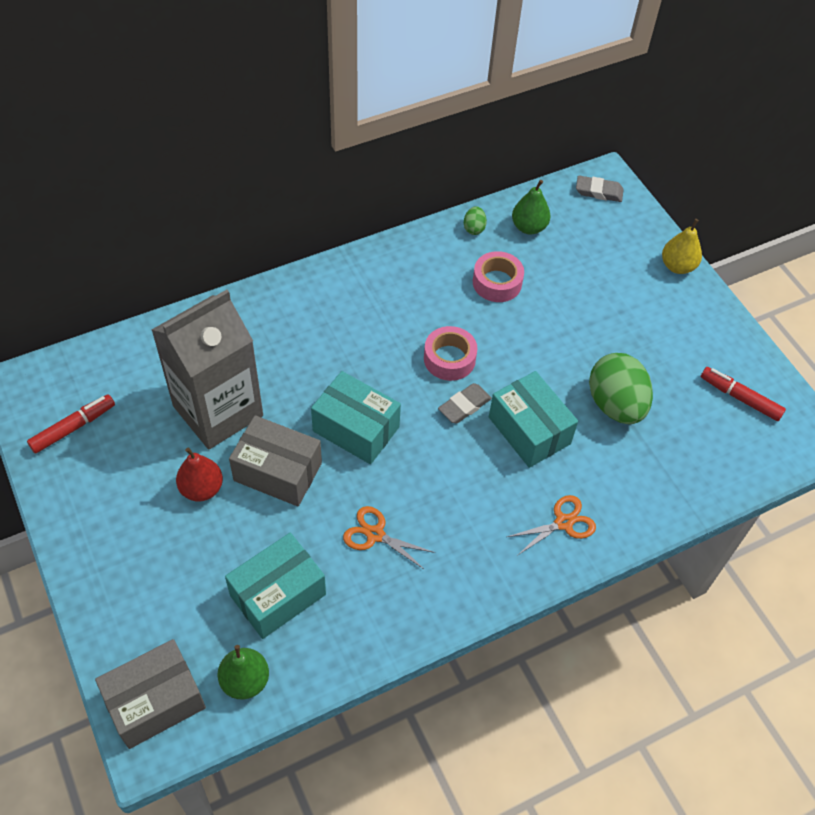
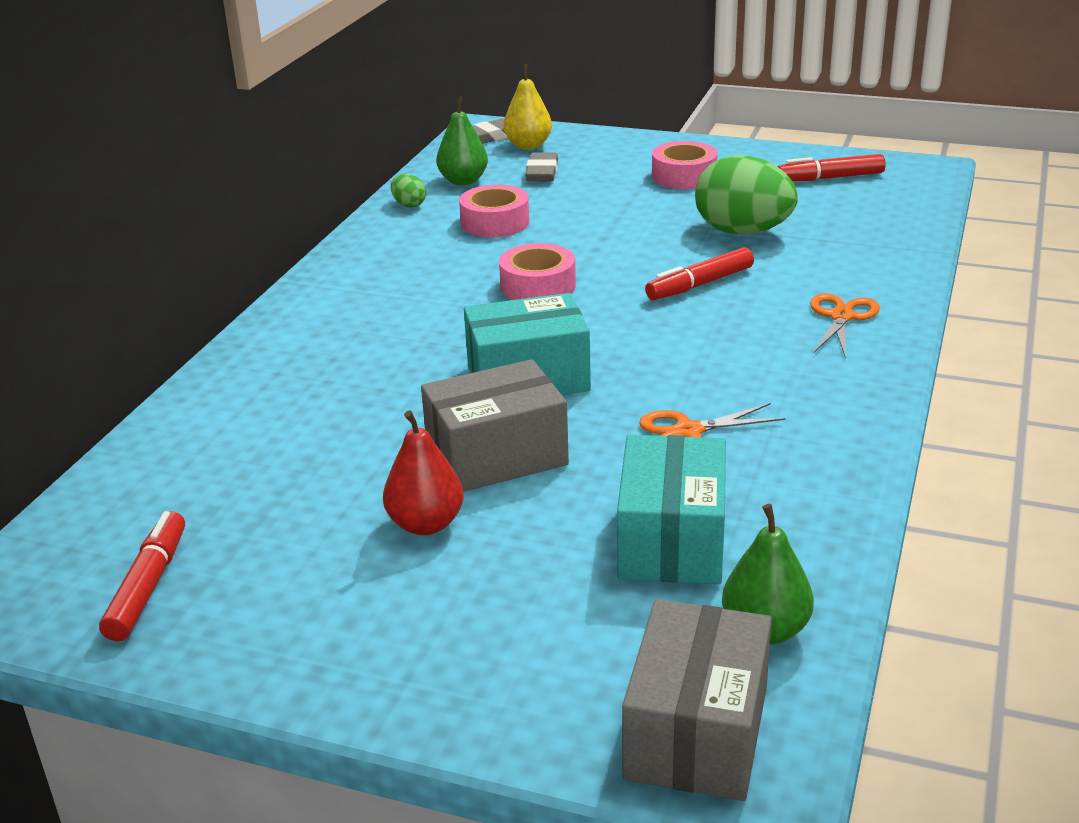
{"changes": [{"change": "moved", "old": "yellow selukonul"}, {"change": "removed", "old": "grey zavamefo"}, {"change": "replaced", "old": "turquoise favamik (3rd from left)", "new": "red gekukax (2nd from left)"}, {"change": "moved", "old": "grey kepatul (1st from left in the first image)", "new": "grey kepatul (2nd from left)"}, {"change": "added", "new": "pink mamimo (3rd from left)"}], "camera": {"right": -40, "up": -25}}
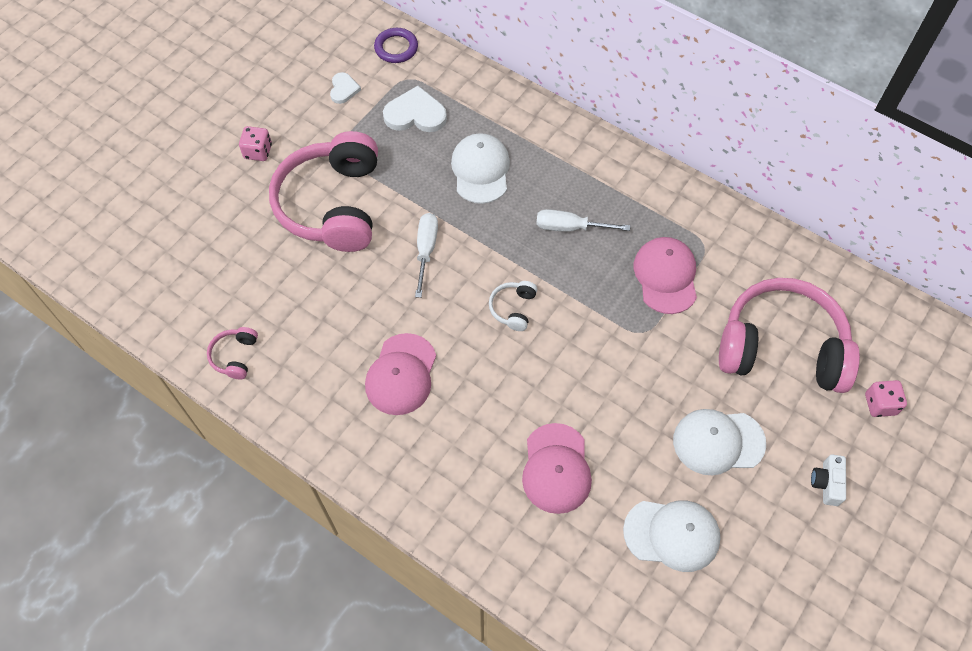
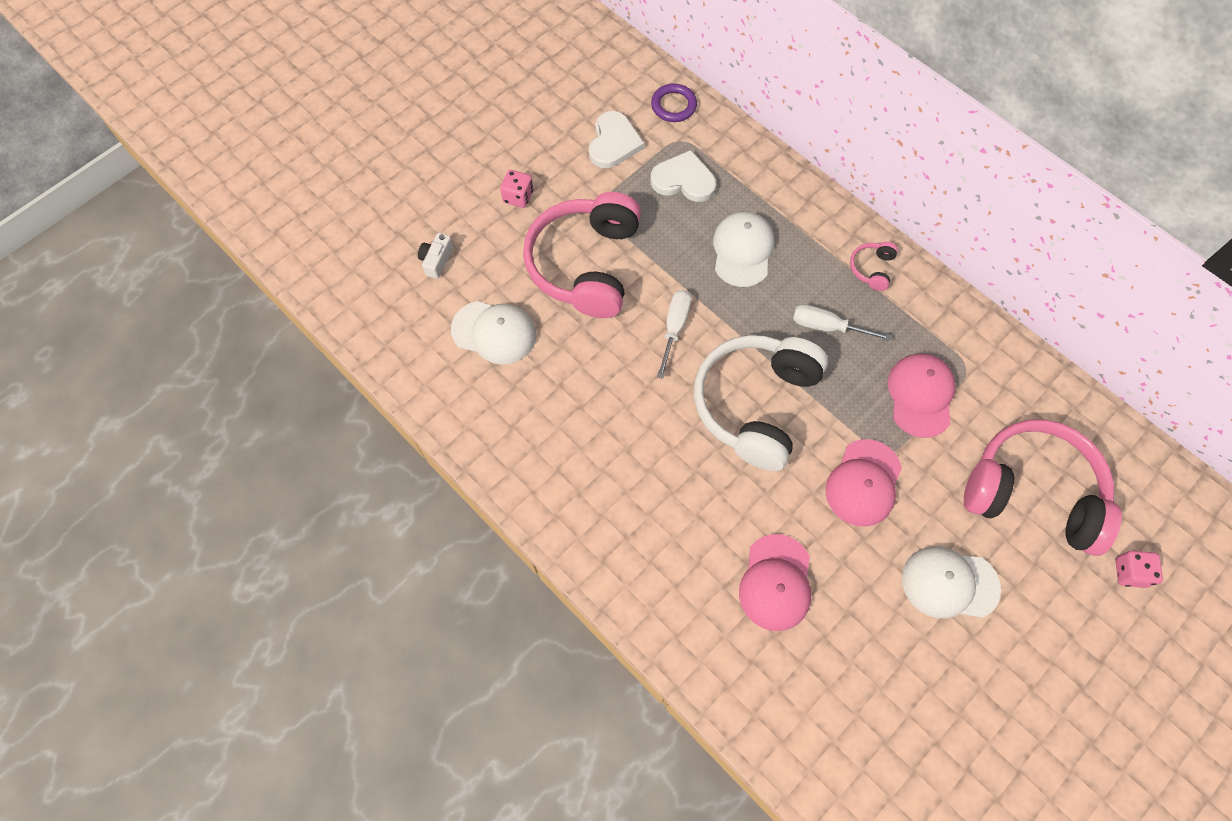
{"changes": [{"change": "resized", "old": "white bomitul (1st from left)", "factor": 1.72}, {"change": "resized", "old": "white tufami", "factor": 2.5}, {"change": "moved", "old": "pink tufami (1st from left in the first image)", "new": "pink tufami (2nd from left)"}, {"change": "moved", "old": "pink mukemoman (1st from left in the first image)", "new": "pink mukemoman (2nd from left)"}, {"change": "moved", "old": "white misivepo"}, {"change": "moved", "old": "white mukemoman (2nd from left in the first image)", "new": "white mukemoman (1st from left)"}], "camera": {"right": 10, "up": 5}}
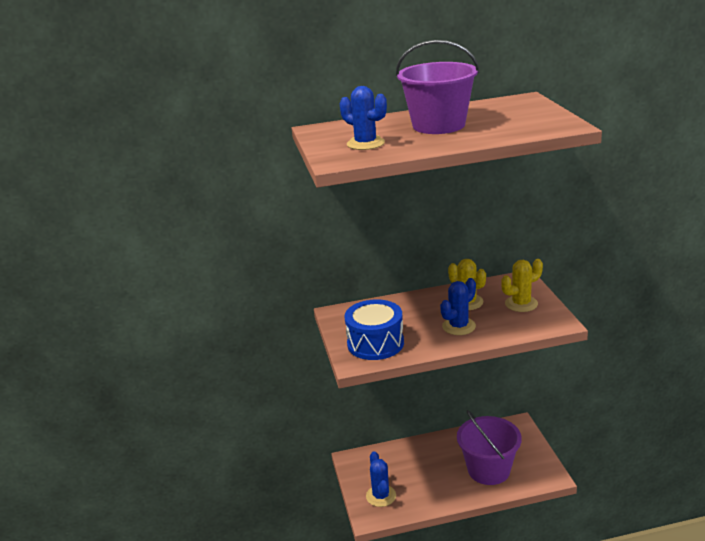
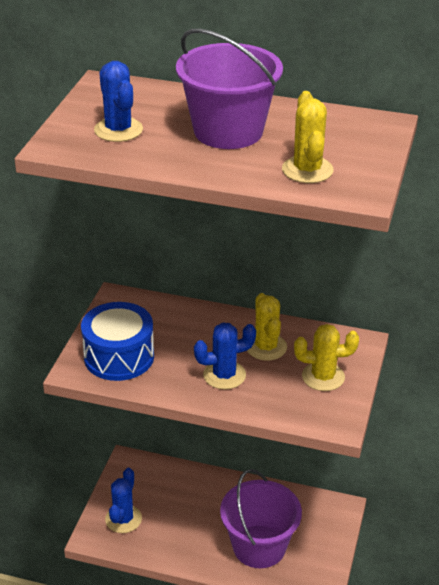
{"changes": [{"change": "added", "new": "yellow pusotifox (2nd from left)"}], "camera": {"right": 25, "up": 10}}
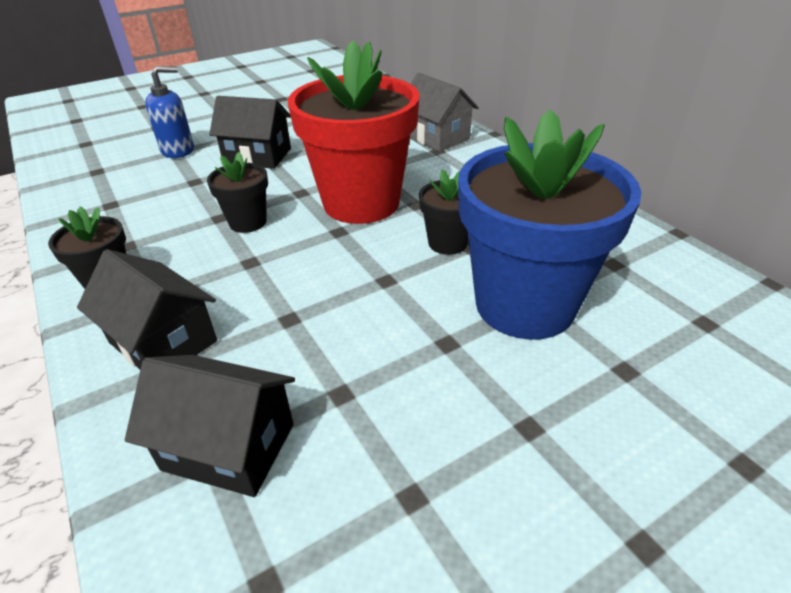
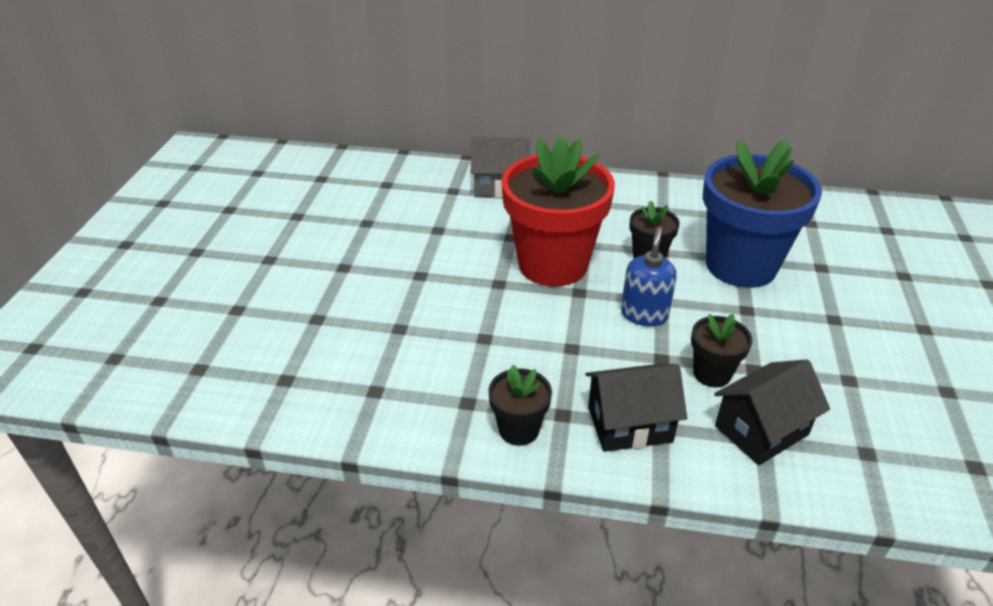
{"changes": [{"change": "moved", "old": "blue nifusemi"}, {"change": "removed", "old": "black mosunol (3rd from left)"}, {"change": "moved", "old": "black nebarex (2nd from left in the first image)", "new": "black nebarex (3rd from left)"}], "camera": {"right": -50, "up": 0}}
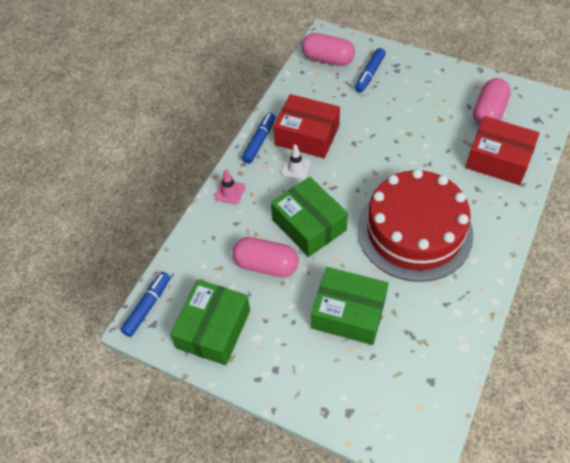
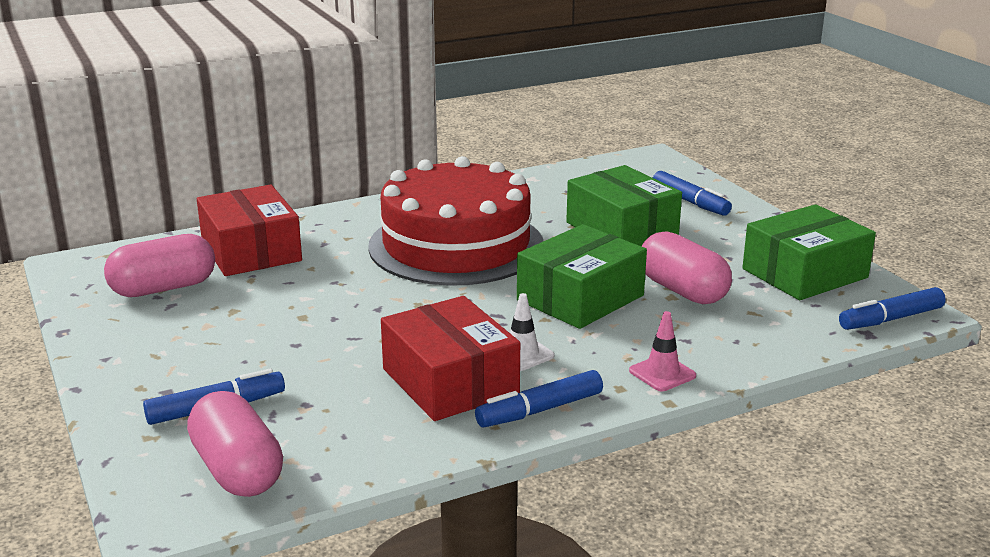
{"changes": [{"change": "turned", "old": "green favamik (2nd from left in the first image)", "degrees": 45}, {"change": "added", "new": "blue gekukax (3rd from left)"}], "camera": {"right": -145, "up": -30}}
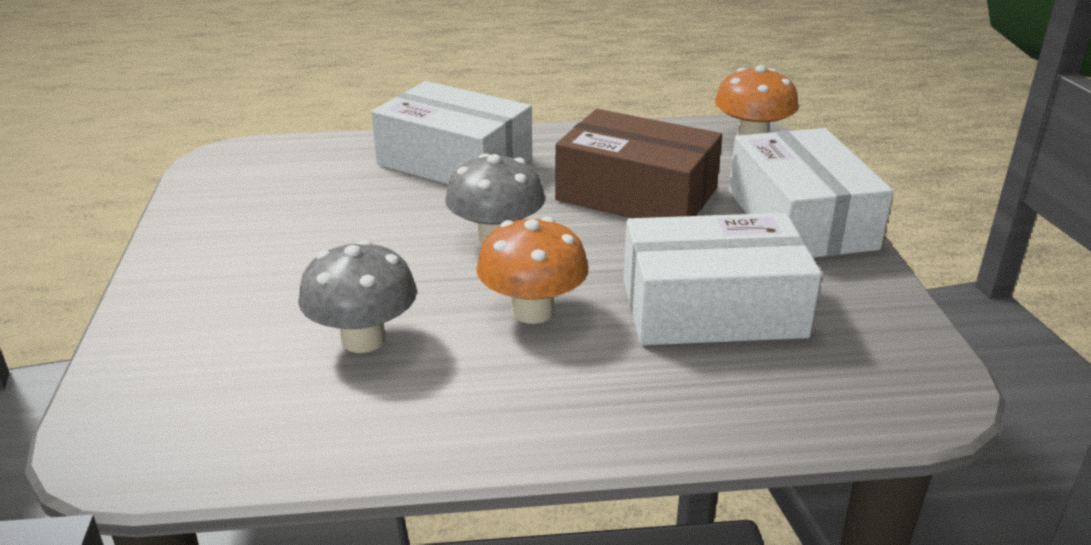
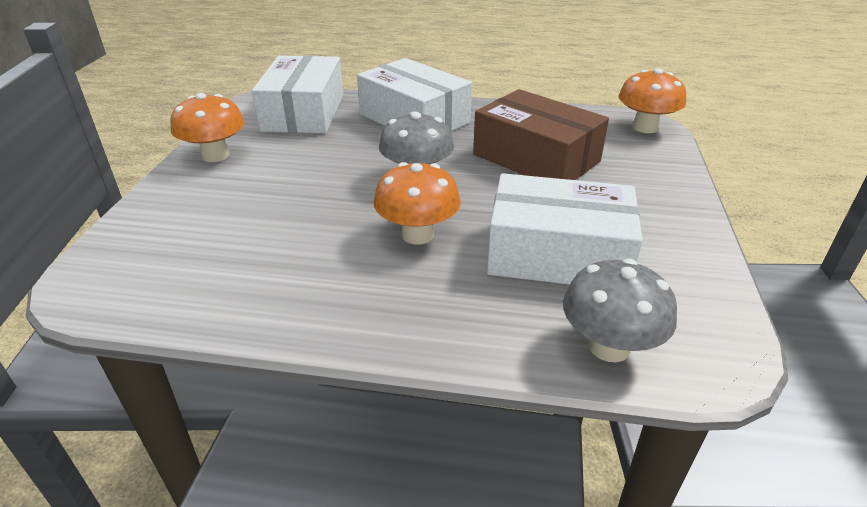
{"changes": [{"change": "moved", "old": "white favamik (3rd from left in the first image)", "new": "white favamik (1st from left)"}, {"change": "moved", "old": "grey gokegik (1st from left in the first image)", "new": "grey gokegik (2nd from left)"}, {"change": "added", "new": "orange gokegik (1st from left)"}], "camera": {"right": 15, "up": 5}}
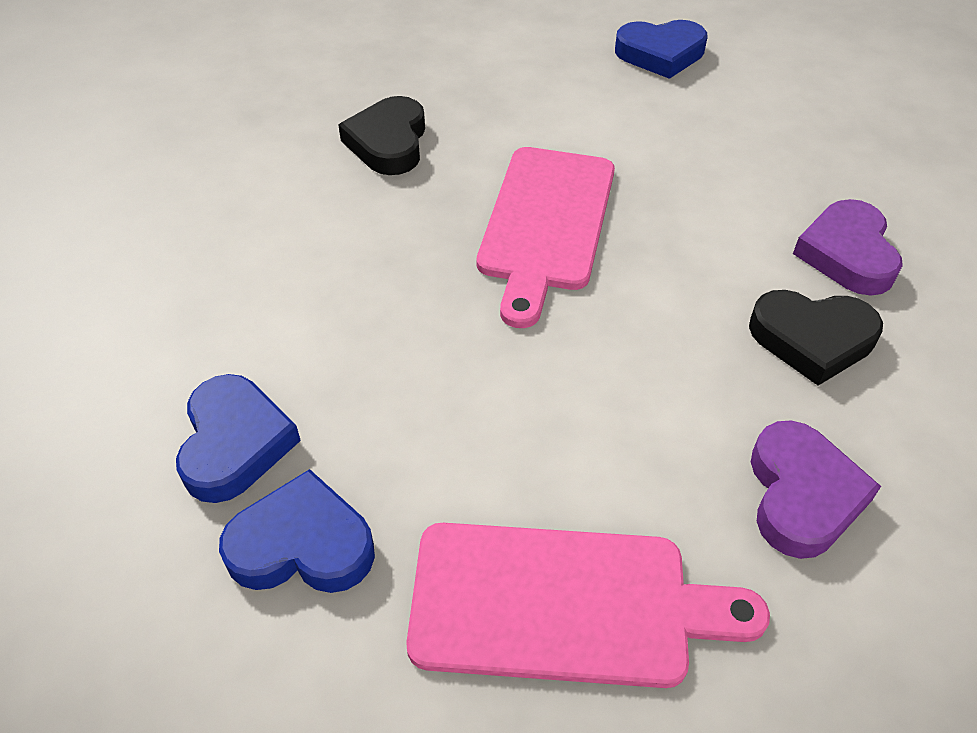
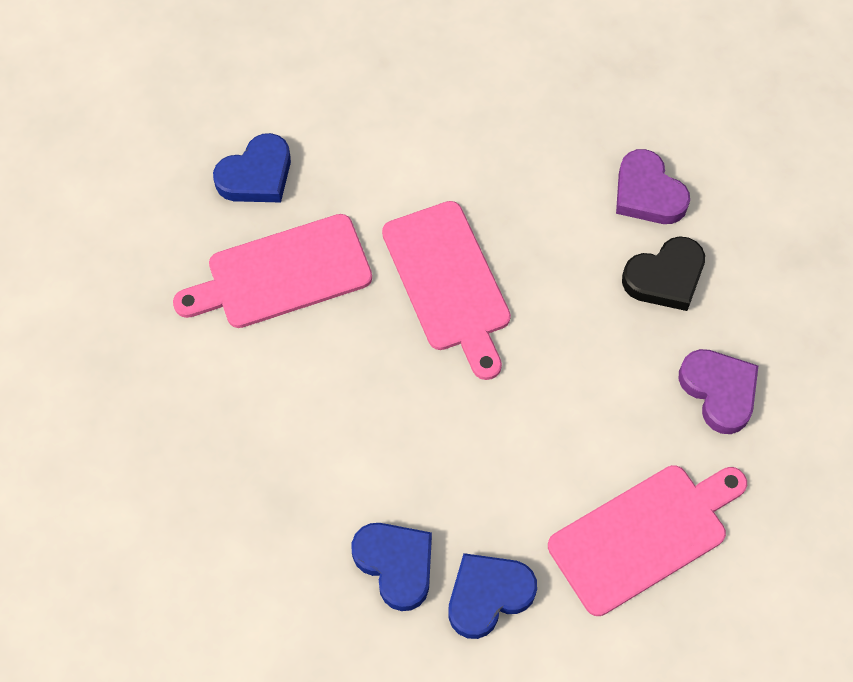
{"changes": [{"change": "moved", "old": "blue bomitul (3rd from left in the first image)", "new": "blue bomitul (1st from left)"}, {"change": "replaced", "old": "black bomitul (1st from left)", "new": "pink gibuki (1st from left)"}], "camera": {"right": -35, "up": 15}}
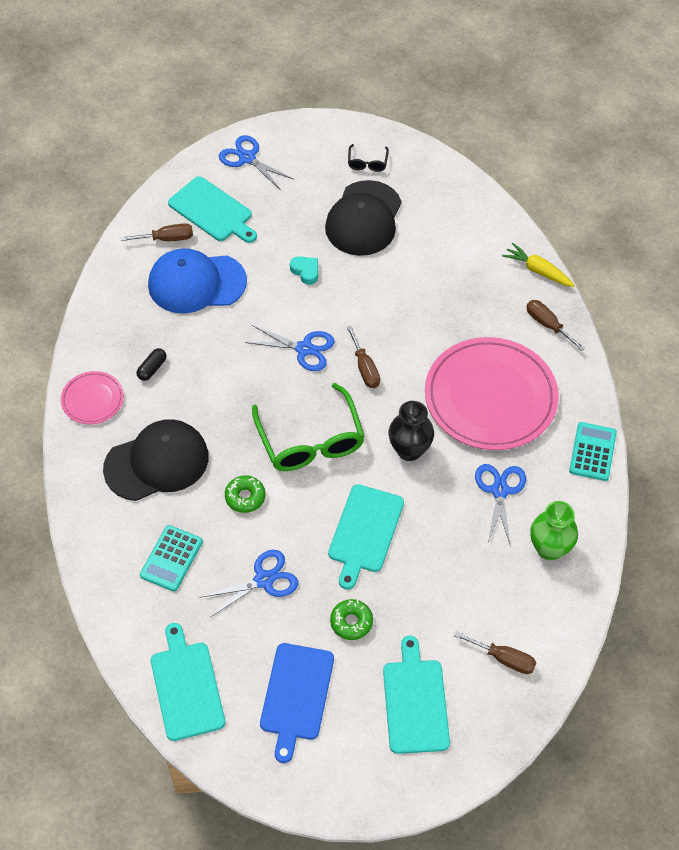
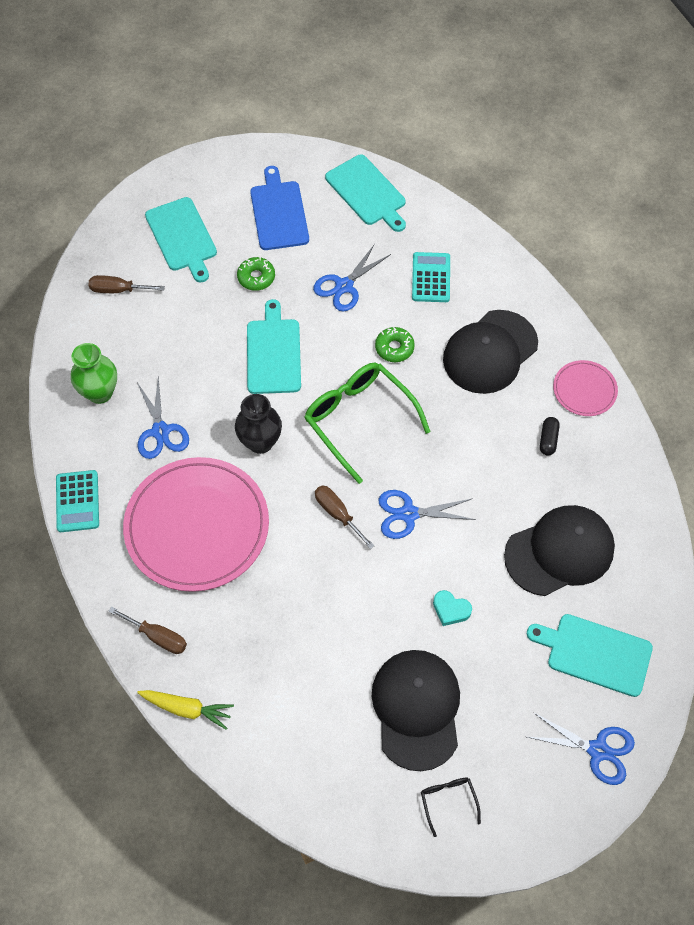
{"changes": [{"change": "removed", "old": "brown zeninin (1st from left)"}, {"change": "recoloured", "old": "blue mukemoman", "new": "black mukemoman (3rd from left)"}], "camera": {"right": 160, "up": 5}}
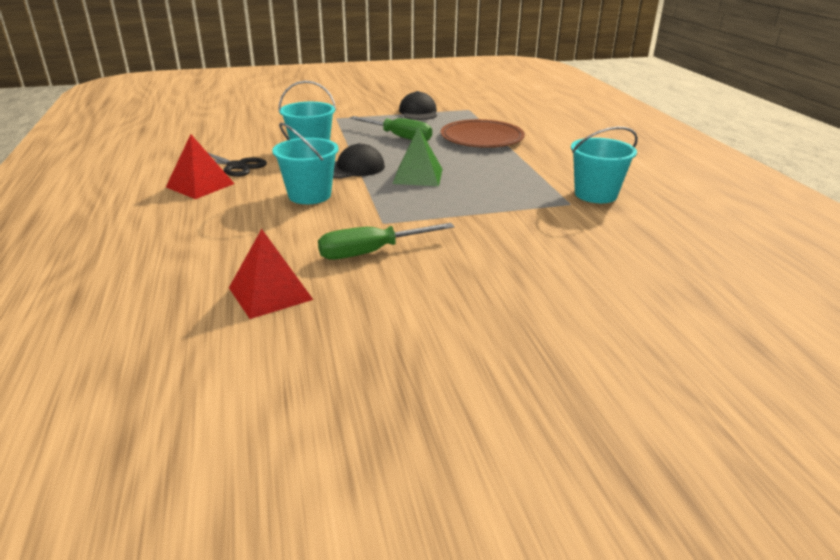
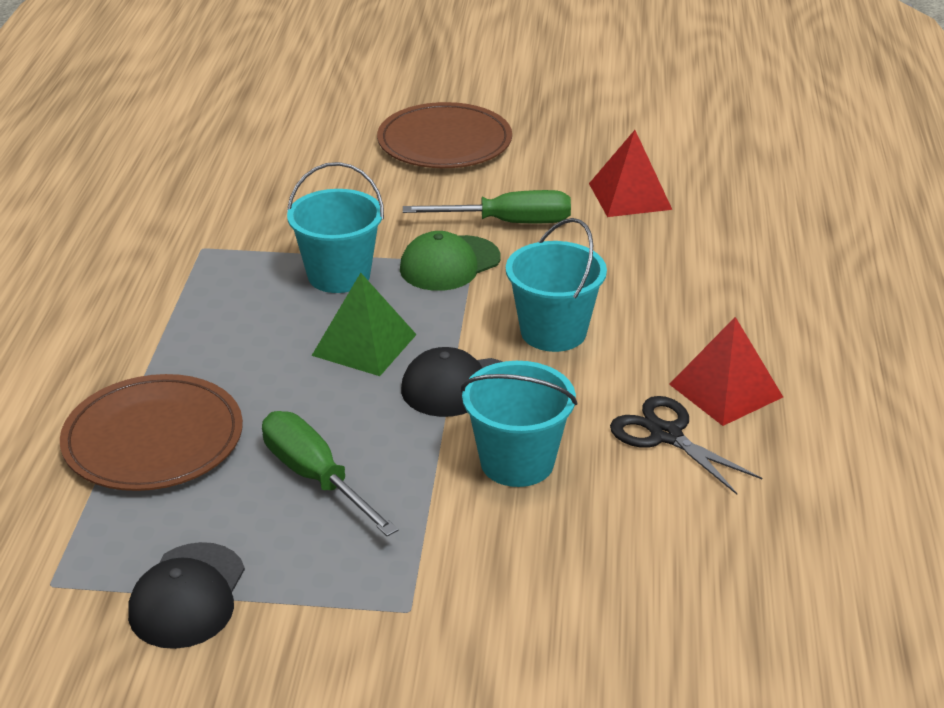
{"changes": [{"change": "moved", "old": "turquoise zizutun (3rd from left in the first image)", "new": "turquoise zizutun (1st from left)"}, {"change": "added", "new": "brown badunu (2nd from left)"}, {"change": "added", "new": "green mukemoman"}], "camera": {"right": -160, "up": 5}}
